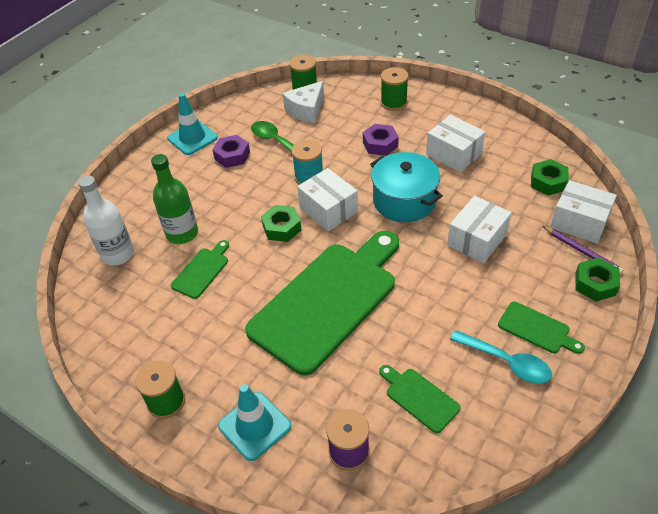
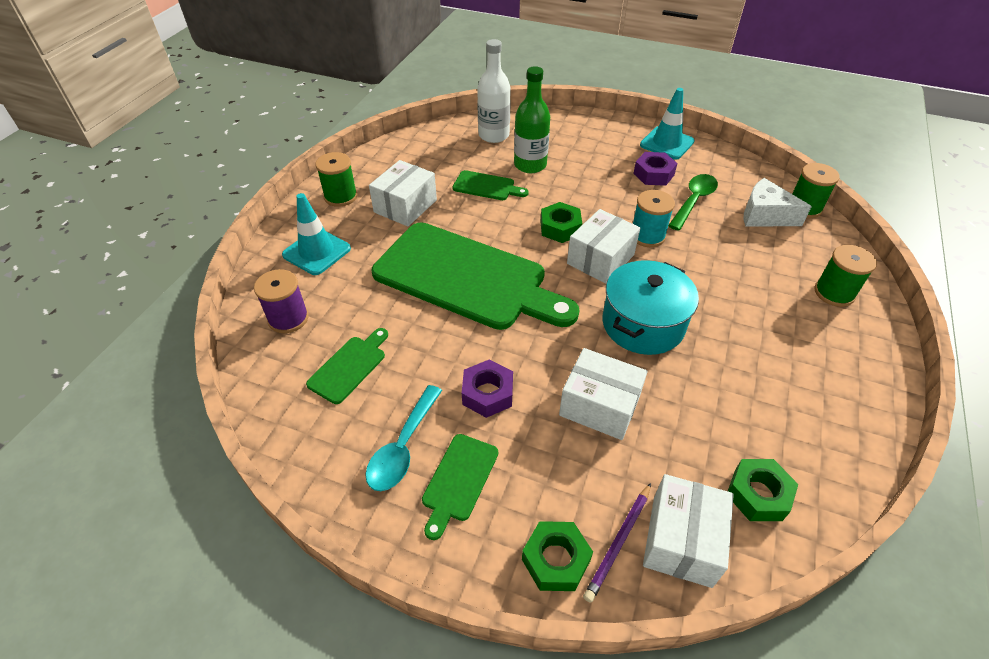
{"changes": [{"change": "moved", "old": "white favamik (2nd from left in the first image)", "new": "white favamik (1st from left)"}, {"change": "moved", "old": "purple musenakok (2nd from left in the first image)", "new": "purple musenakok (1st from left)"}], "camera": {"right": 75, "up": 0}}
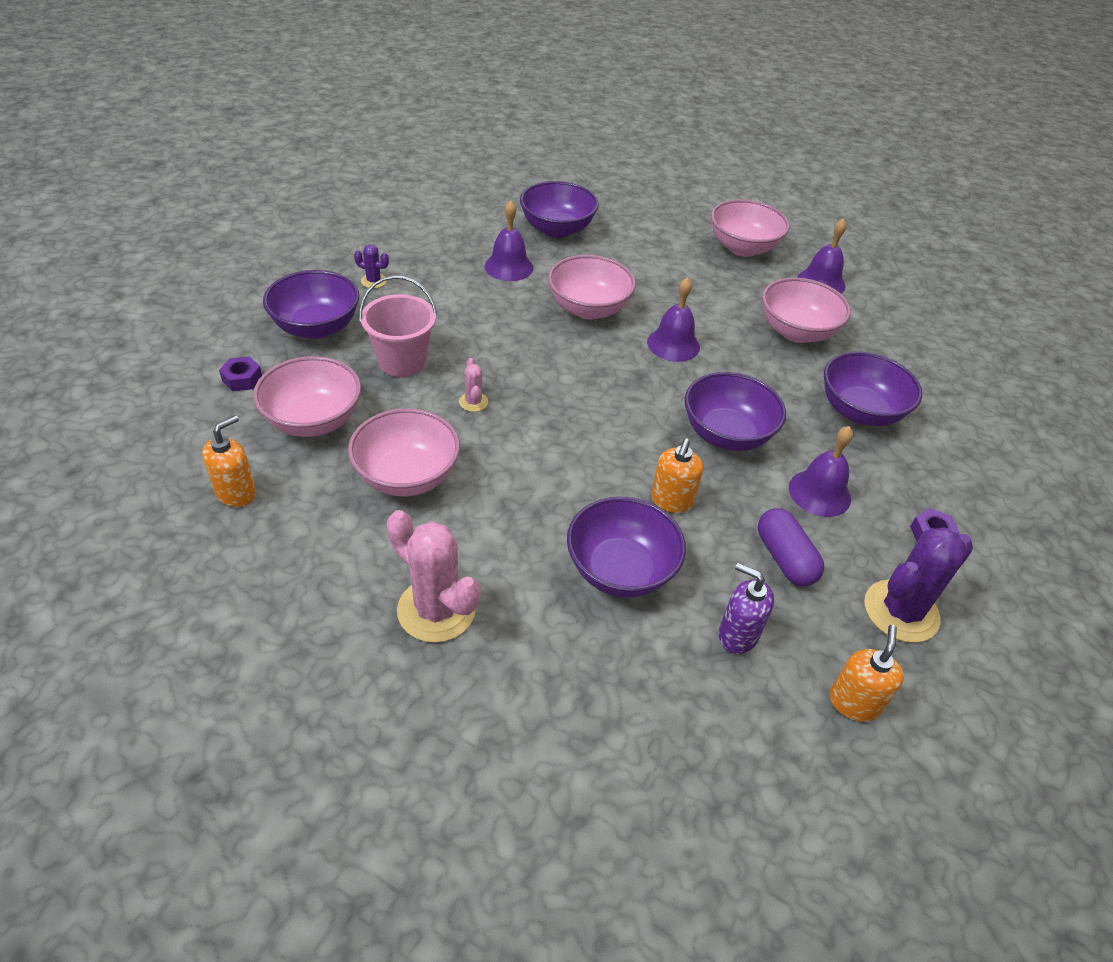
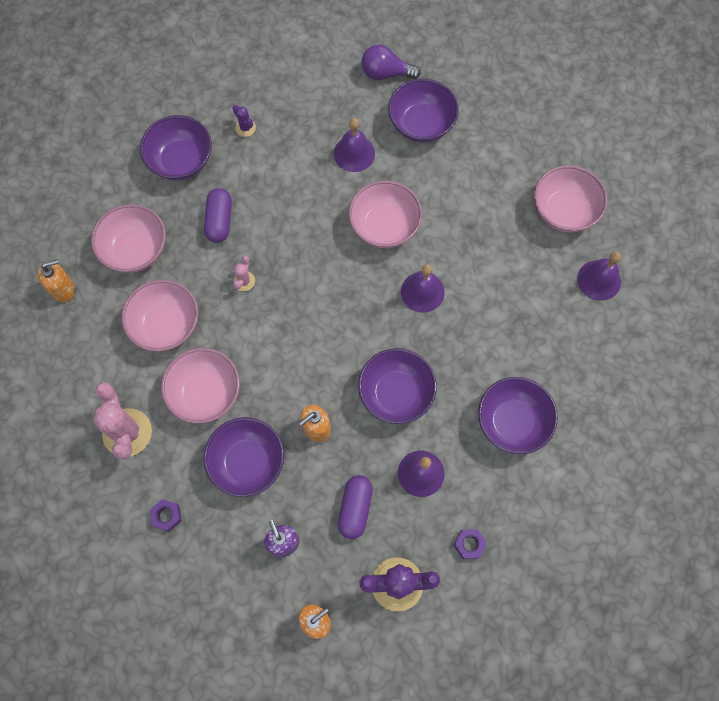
{"changes": [{"change": "replaced", "old": "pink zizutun", "new": "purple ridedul (1st from left)"}, {"change": "moved", "old": "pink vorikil (5th from left in the first image)", "new": "pink vorikil (3rd from left)"}, {"change": "moved", "old": "purple musenakok (1st from left)"}, {"change": "added", "new": "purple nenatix"}], "camera": {"right": 35, "up": 25}}
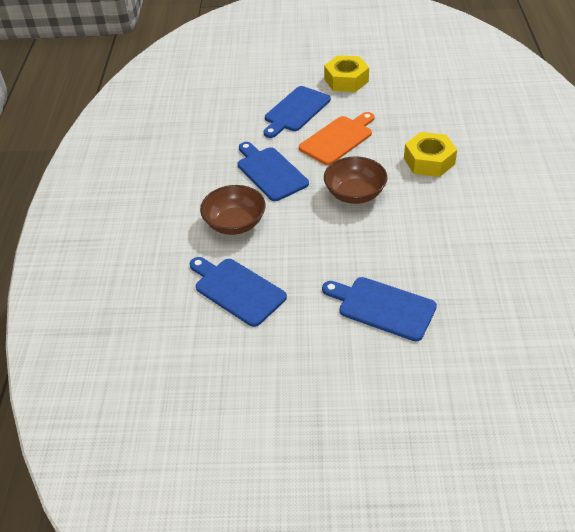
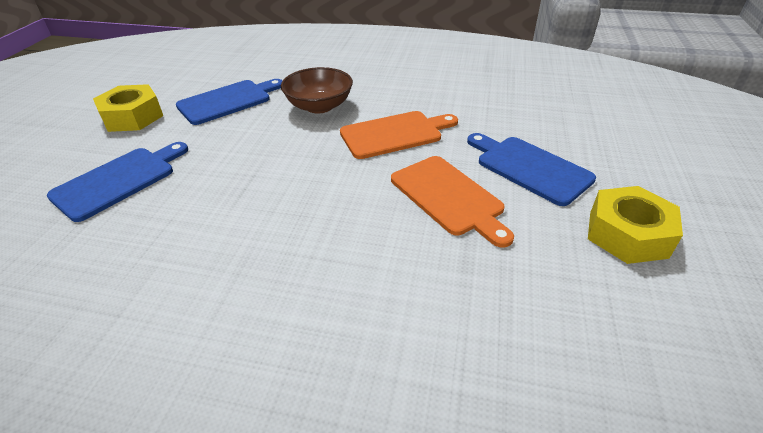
{"changes": [{"change": "moved", "old": "yellow musenakok (2nd from left in the first image)", "new": "yellow musenakok (1st from left)"}, {"change": "recoloured", "old": "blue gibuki (2nd from left)", "new": "orange gibuki (1st from left)"}, {"change": "removed", "old": "brown vorikil (2nd from left)"}], "camera": {"right": 100, "up": -5}}
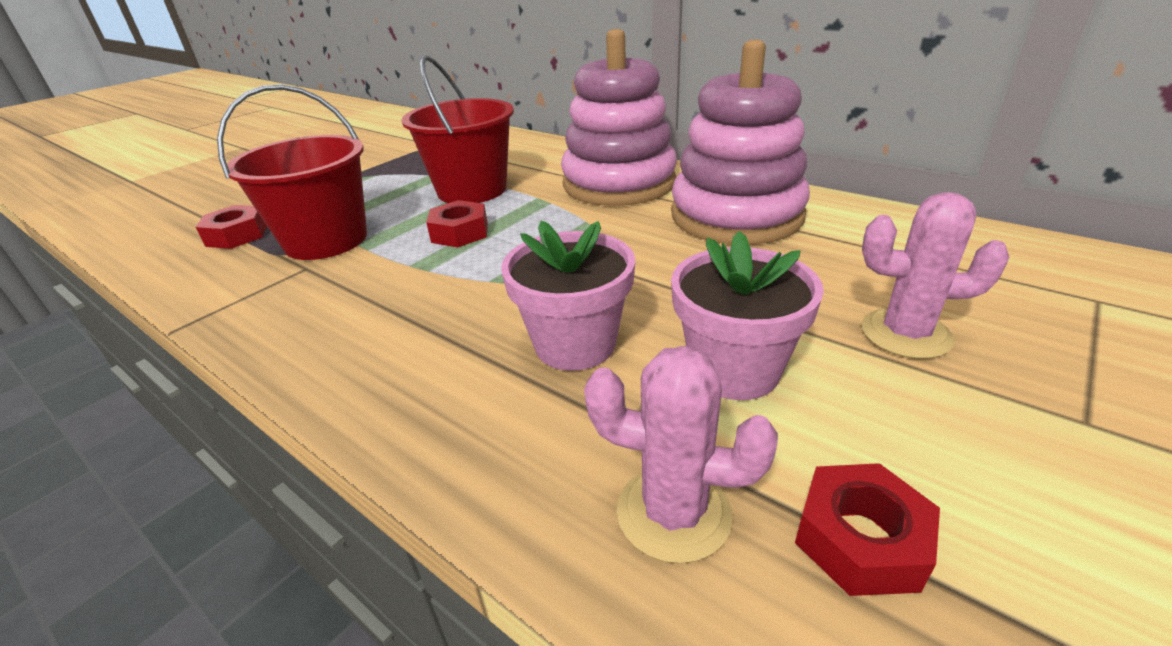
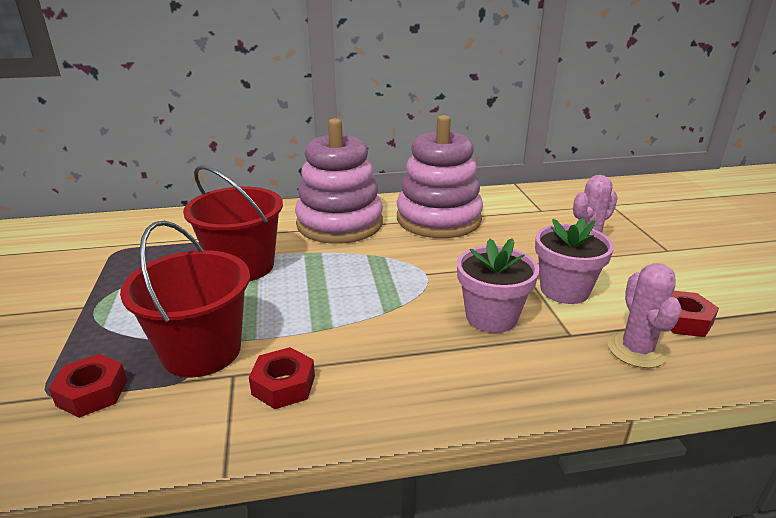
{"changes": [{"change": "moved", "old": "red musenakok (2nd from left)"}, {"change": "turned", "old": "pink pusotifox (1st from left in the first image)", "degrees": -60}], "camera": {"right": -50, "up": -5}}
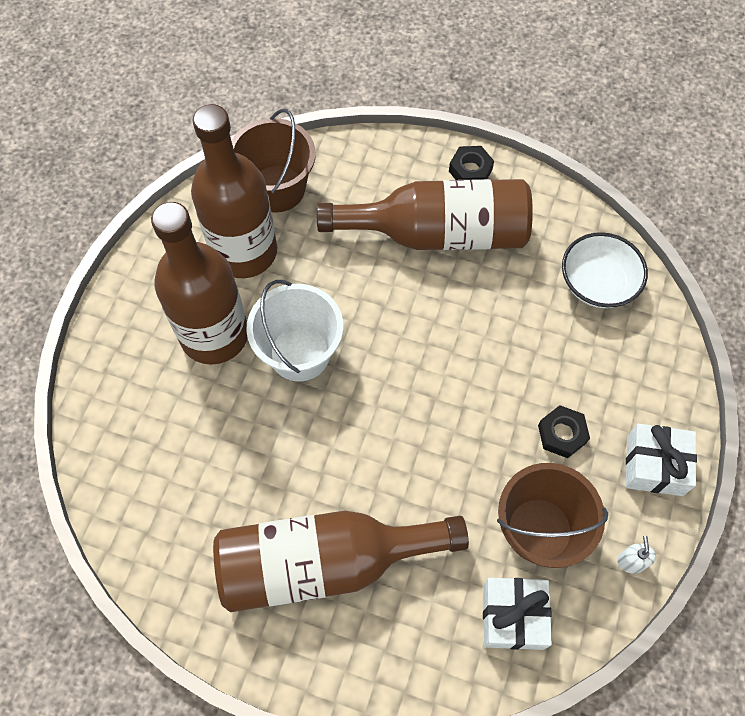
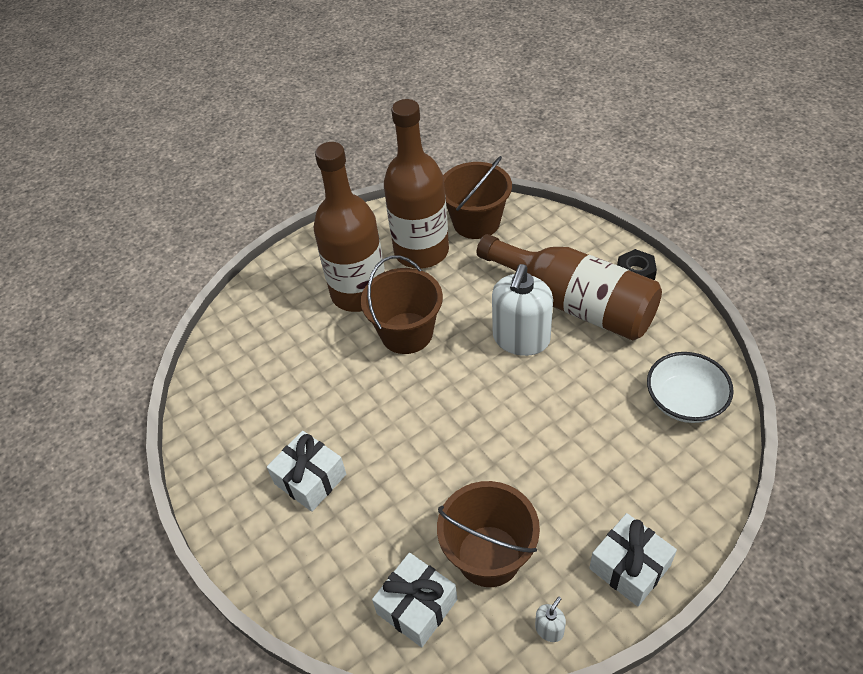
{"changes": [{"change": "recoloured", "old": "white zizutun", "new": "brown zizutun (1st from left)"}, {"change": "removed", "old": "black musenakok (2nd from left)"}, {"change": "replaced", "old": "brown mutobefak (3rd from left)", "new": "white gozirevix (1st from left)"}, {"change": "added", "new": "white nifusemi (1st from left)"}], "camera": {"right": 40, "up": -15}}
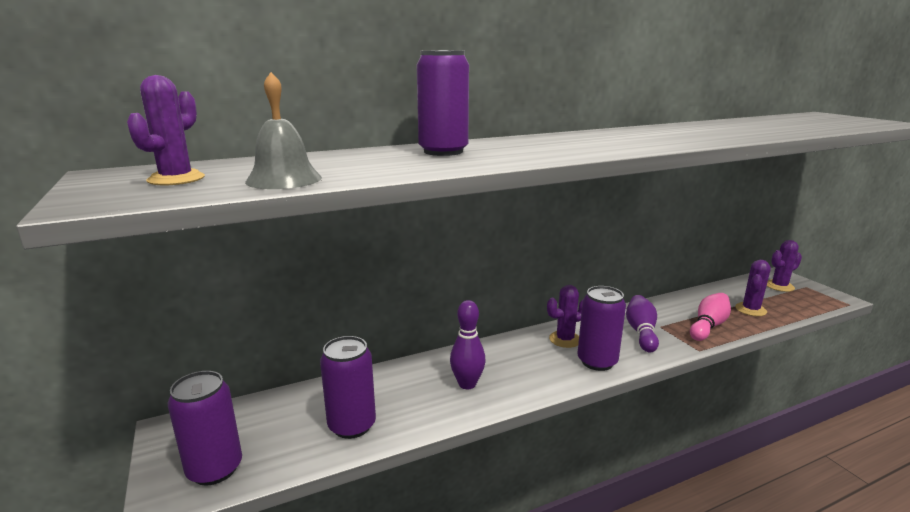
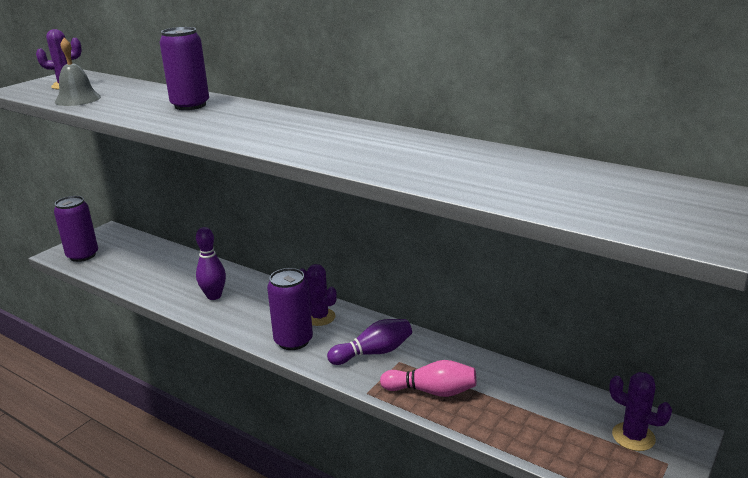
{"changes": [{"change": "removed", "old": "purple pusotifox (3rd from left)"}, {"change": "removed", "old": "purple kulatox (2nd from left)"}], "camera": {"right": 60, "up": 5}}
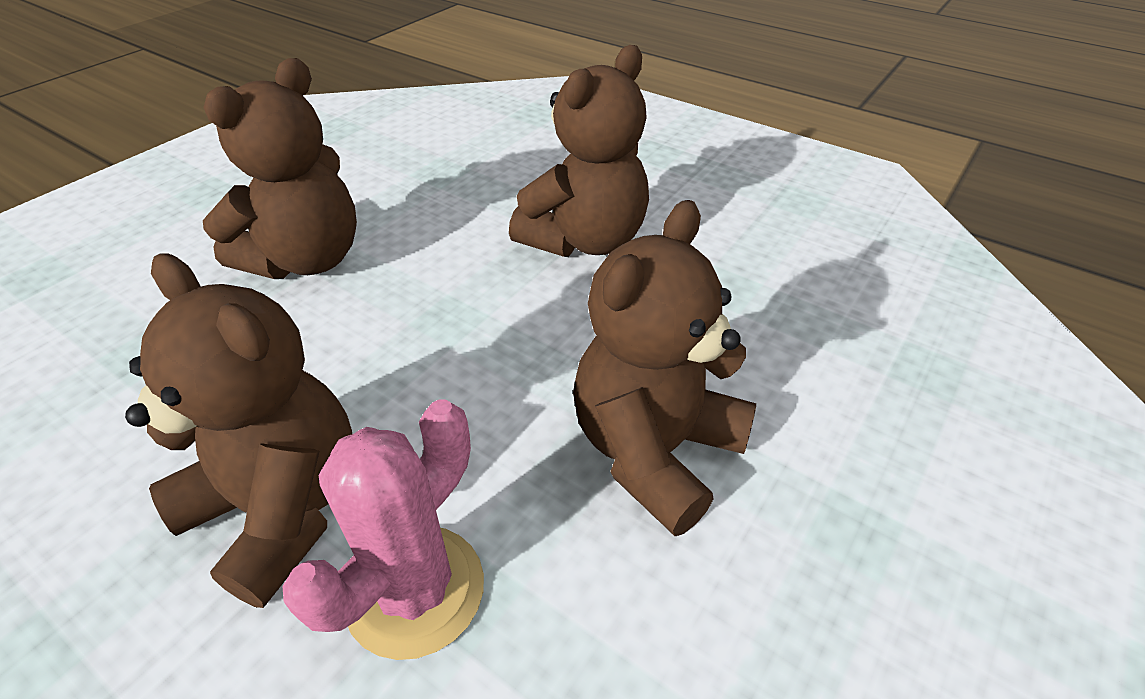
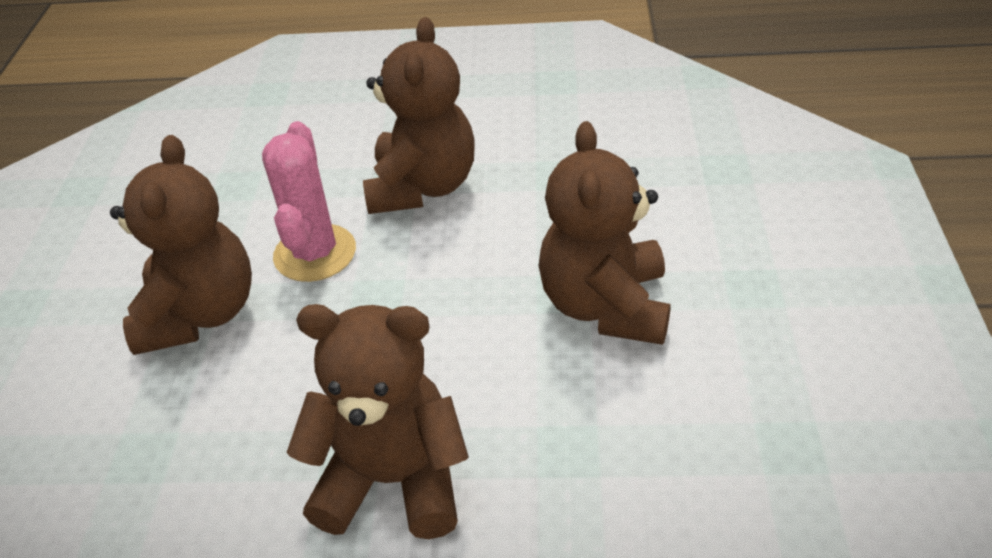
{"changes": [{"change": "moved", "old": "pink pusotifox"}], "camera": {"right": -30, "up": 0}}
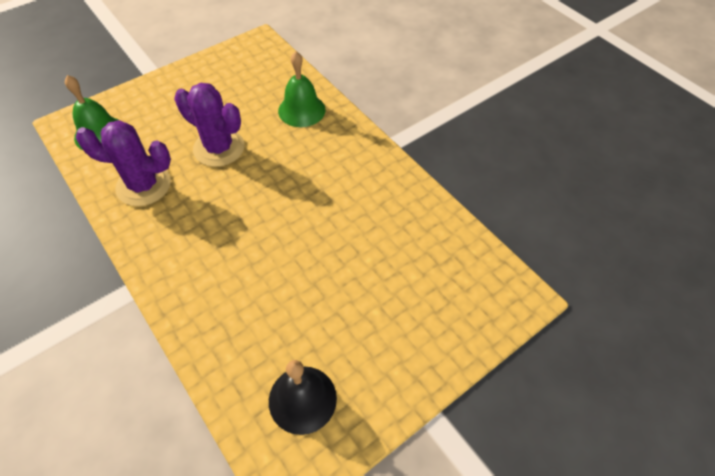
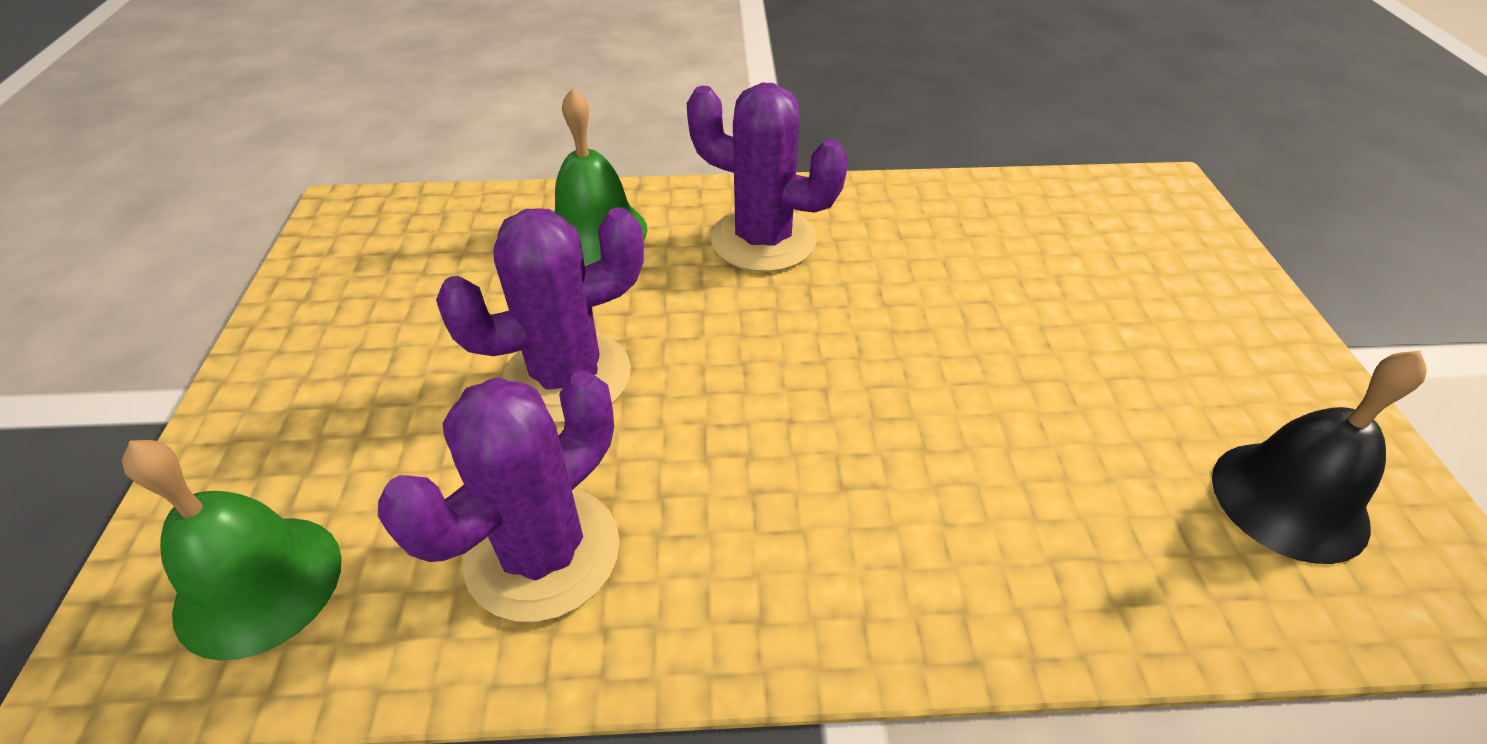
{"changes": [{"change": "added", "new": "purple pusotifox (3rd from left)"}], "camera": {"right": -55, "up": -10}}
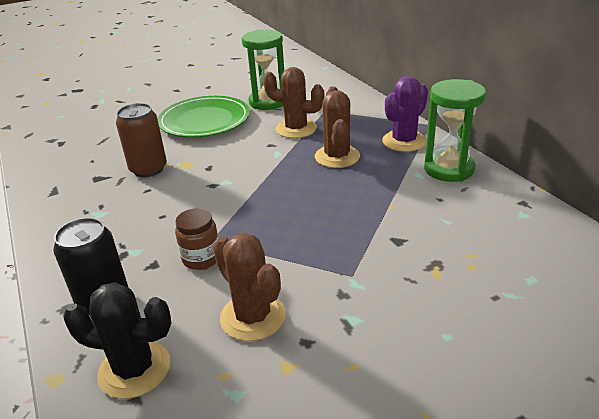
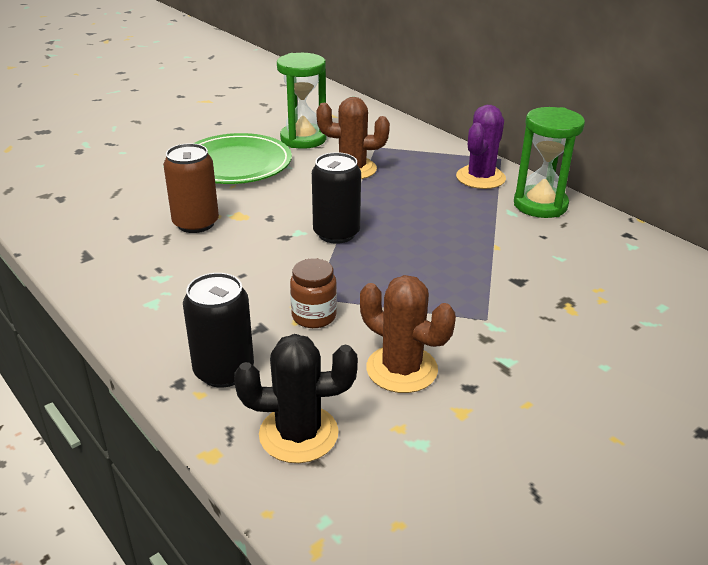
{"changes": [{"change": "removed", "old": "brown pusotifox (3rd from left)"}, {"change": "added", "new": "black kulatox (2nd from left)"}], "camera": {"right": -15, "up": 0}}
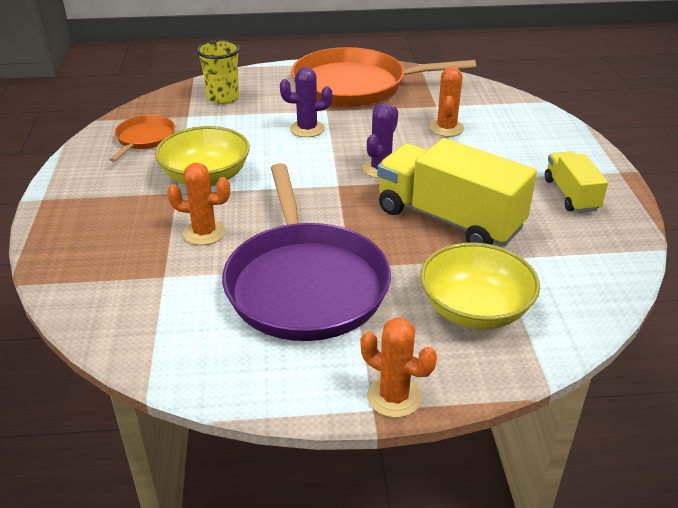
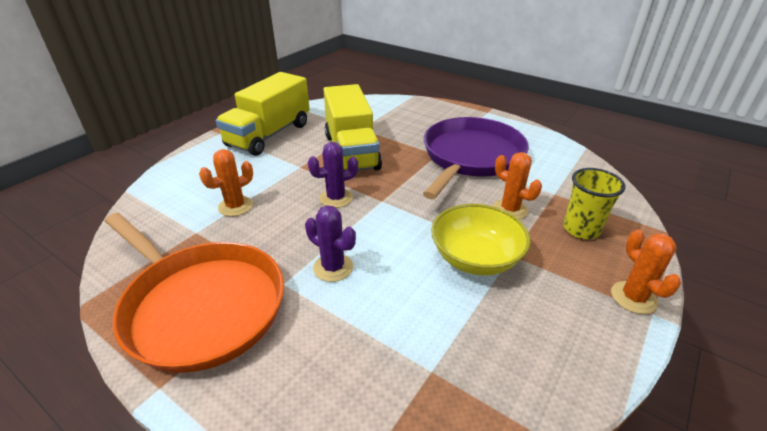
{"changes": [{"change": "moved", "old": "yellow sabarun"}, {"change": "removed", "old": "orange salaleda (1st from left)"}, {"change": "resized", "old": "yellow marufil (2nd from left in the first image)", "factor": 1.82}, {"change": "removed", "old": "yellow vorikil (2nd from left)"}, {"change": "moved", "old": "orange pusotifox (2nd from left in the first image)", "new": "orange pusotifox (3rd from left)"}], "camera": {"right": -140, "up": 0}}
